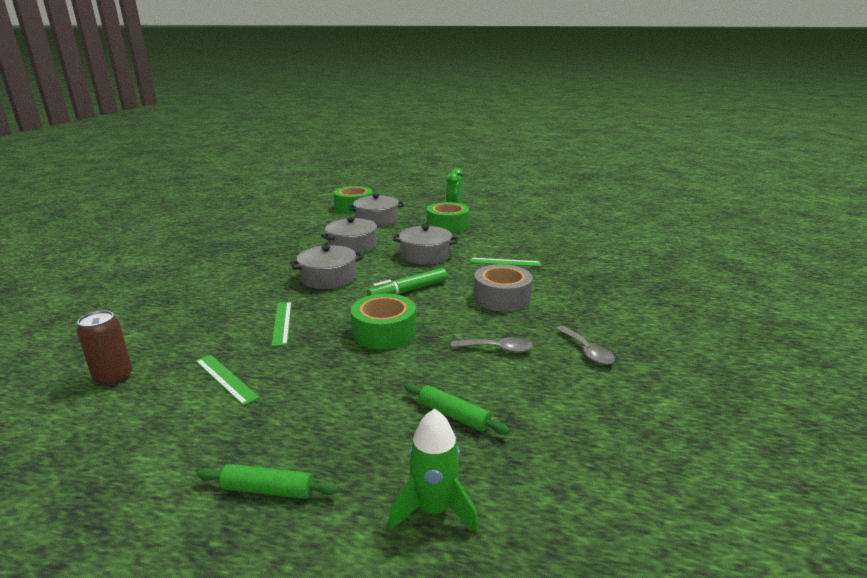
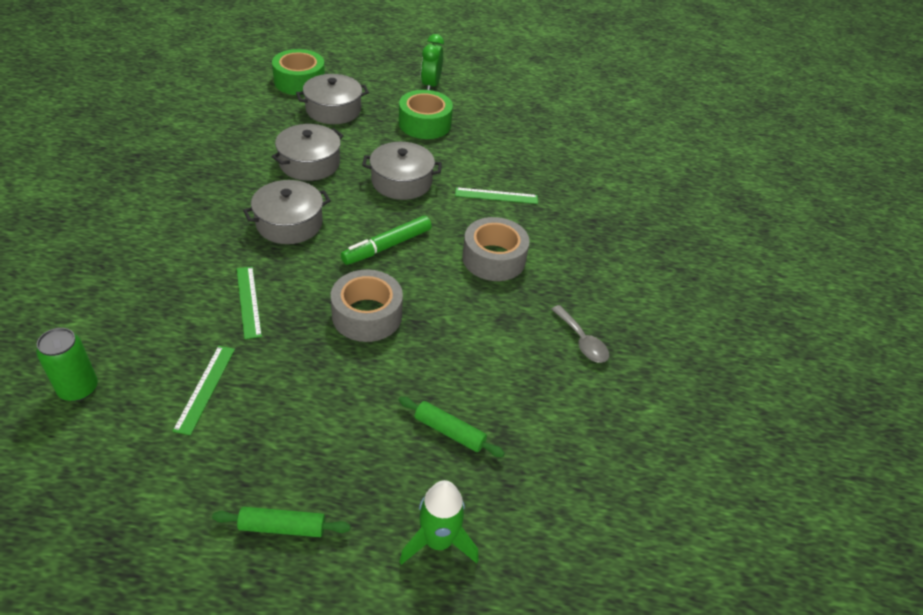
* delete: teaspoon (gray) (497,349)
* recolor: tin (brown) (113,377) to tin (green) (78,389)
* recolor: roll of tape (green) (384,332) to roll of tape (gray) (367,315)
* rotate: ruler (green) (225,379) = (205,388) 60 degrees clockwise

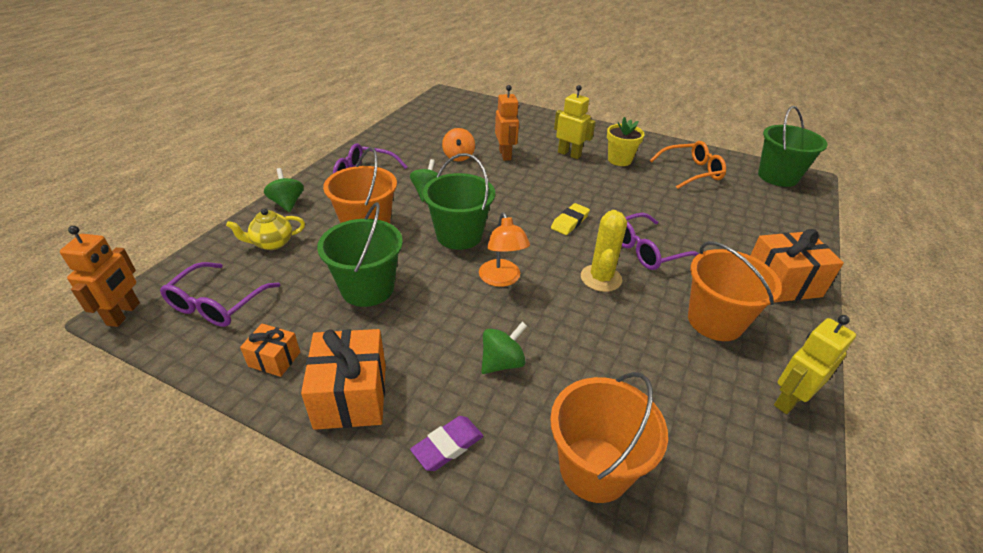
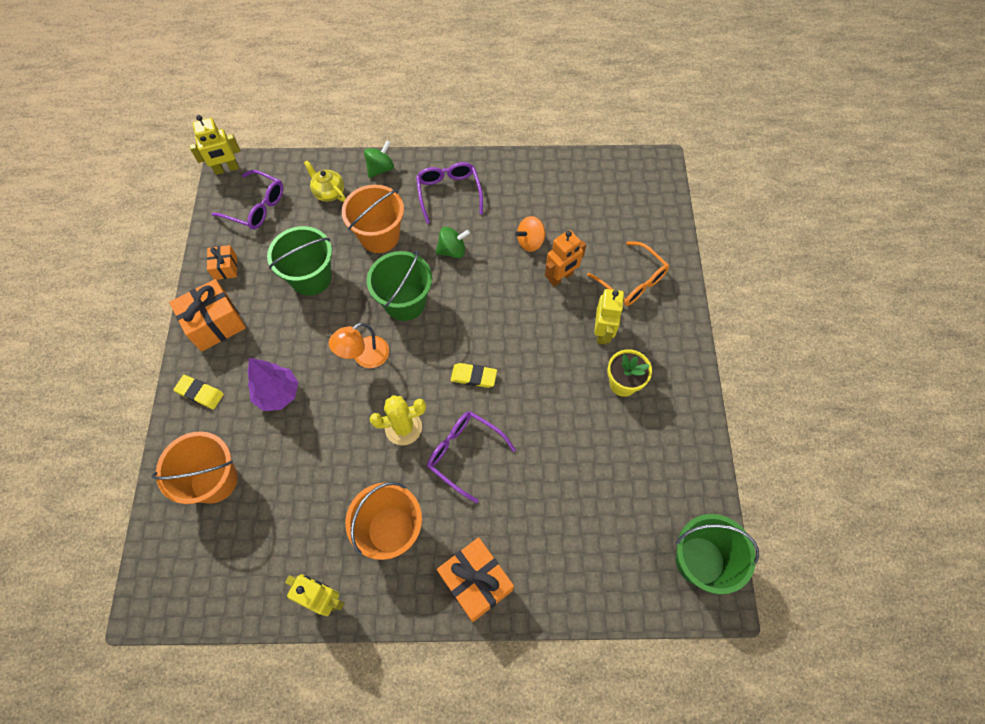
* move: spectacles (bright orange) (691,172) to (632,281)
* replace: toy top (green) (502,362) to toy tree (violet) (278,394)
* recolor: toy robot (bright orange) (124,314) to toy robot (bright yellow) (226,169)
* recolor: gum eraser (violet) (447,446) to gum eraser (bright yellow) (200,393)
* rotate: spectacles (violet) (217,304) = (256,207) 150 degrees counterclockwise

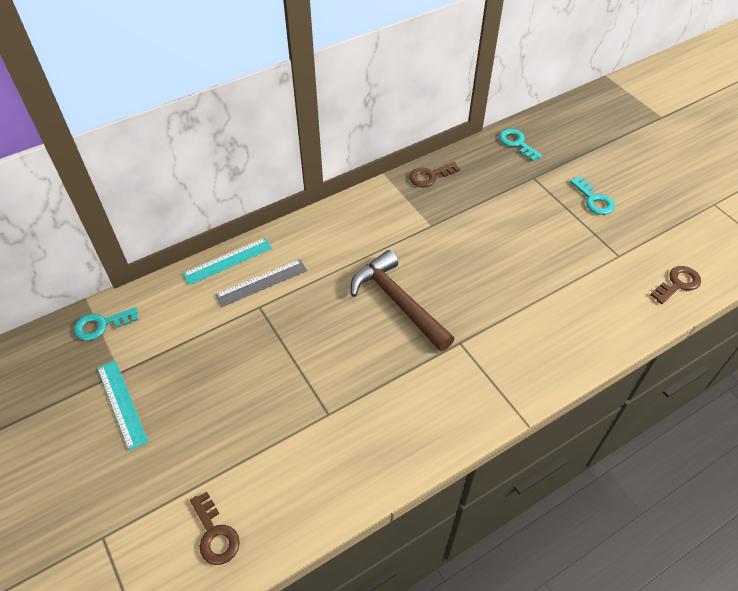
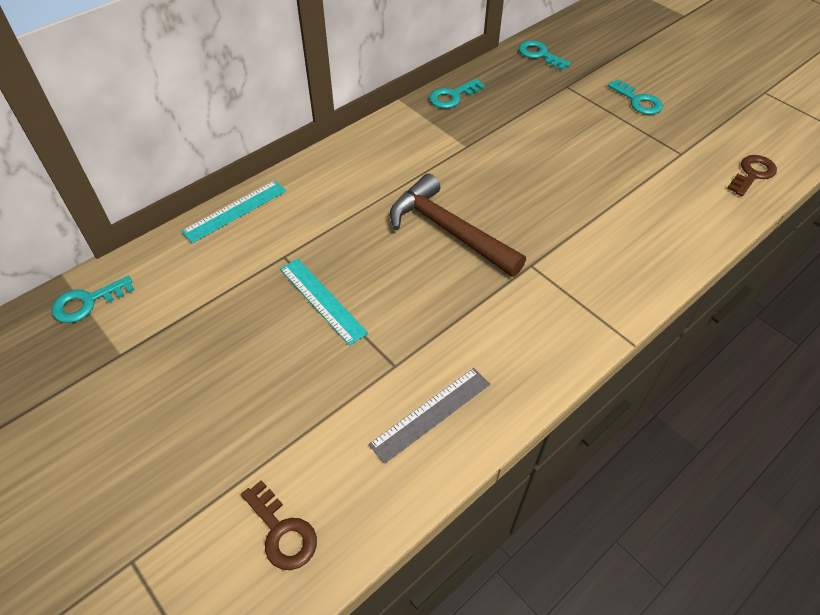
* move: ruler (turquoise) (121,404) to (322,300)
* move: ruler (gray) (261,282) to (431,413)
* recolor: door key (brown) (430,176) to door key (turquoise) (452,96)

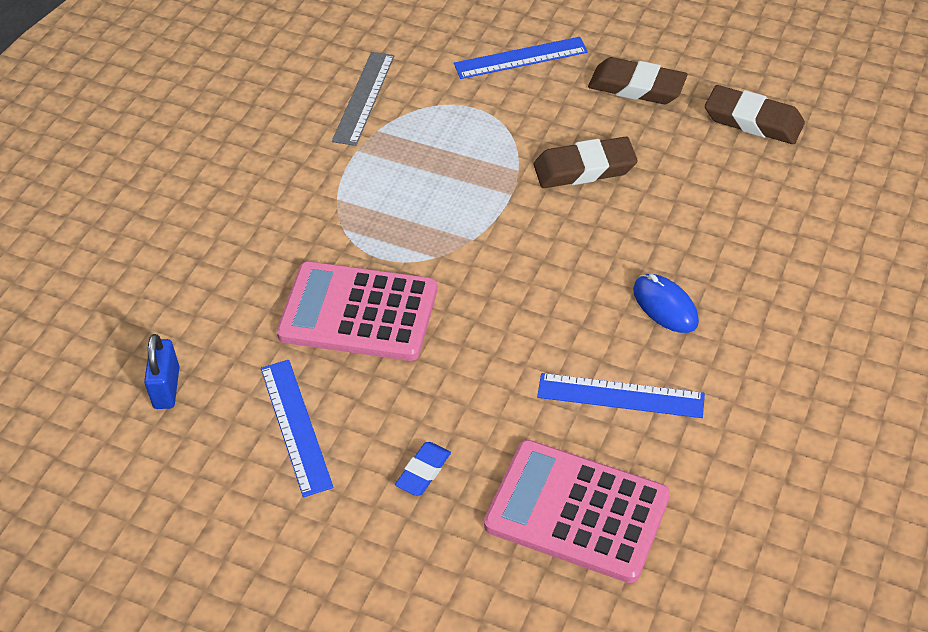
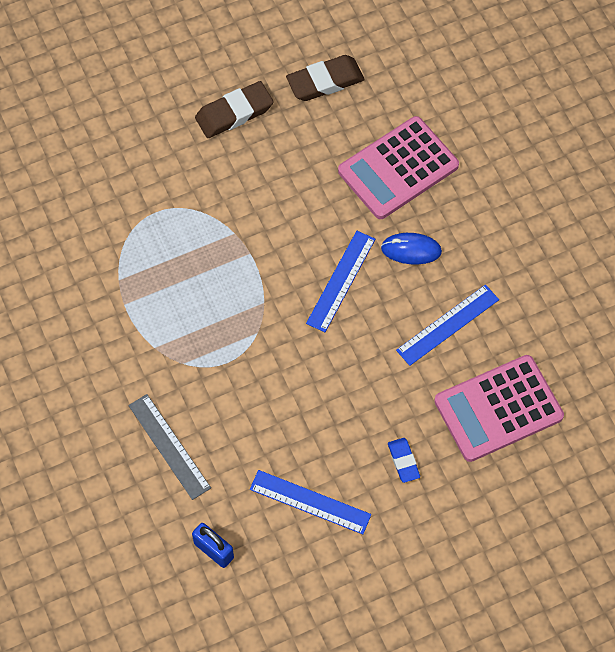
* delete: gum eraser (brown) (584,168)
* move: pocket calculator (pink) (358,313) to (398,168)
* move: ruler (gray) (364,98) to (169,446)
* move: ruler (blue) (521,58) to (341,281)

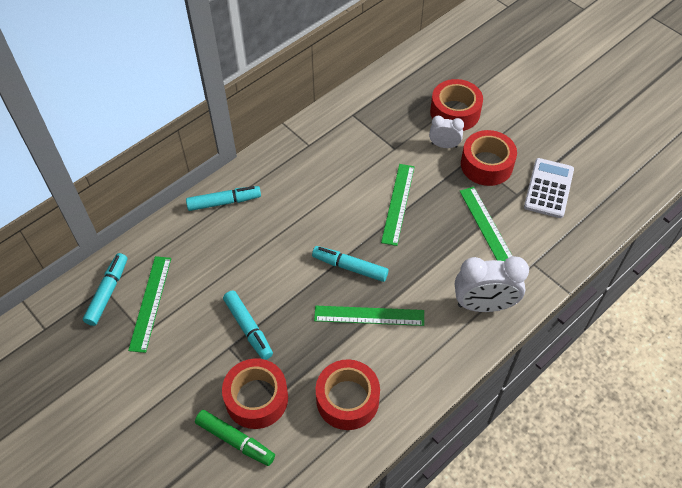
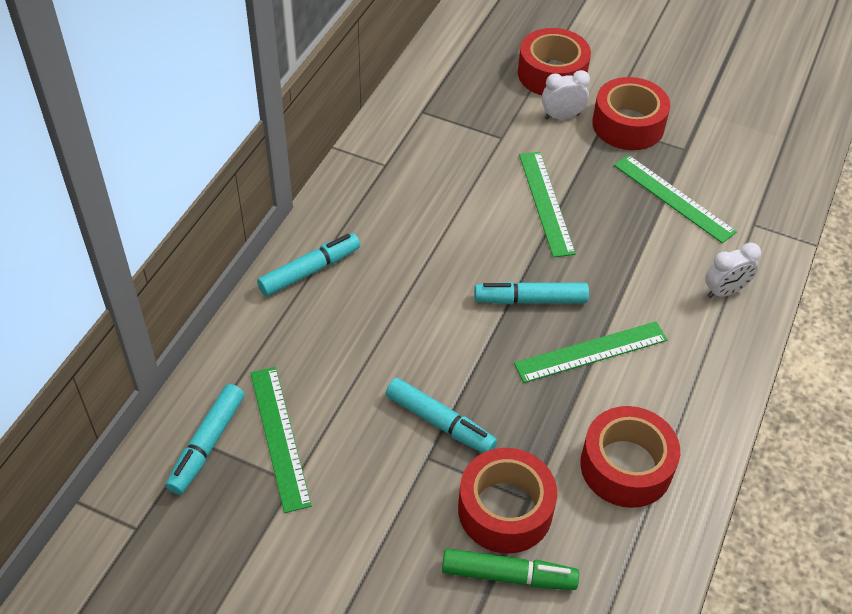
* delete: pocket calculator (white) (548,188)
* rotate: marker (turquoise) (108,292) = (207,444) 150 degrees counterclockwise
* resize: bedside clock (white) (484,305) = (725,291) x0.56

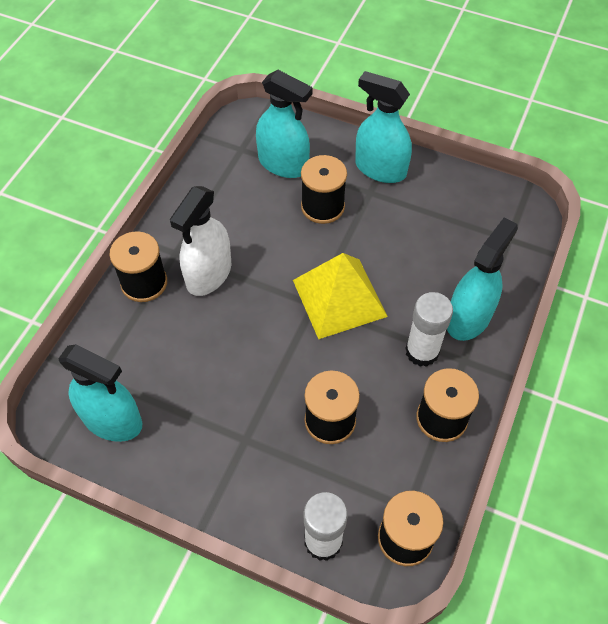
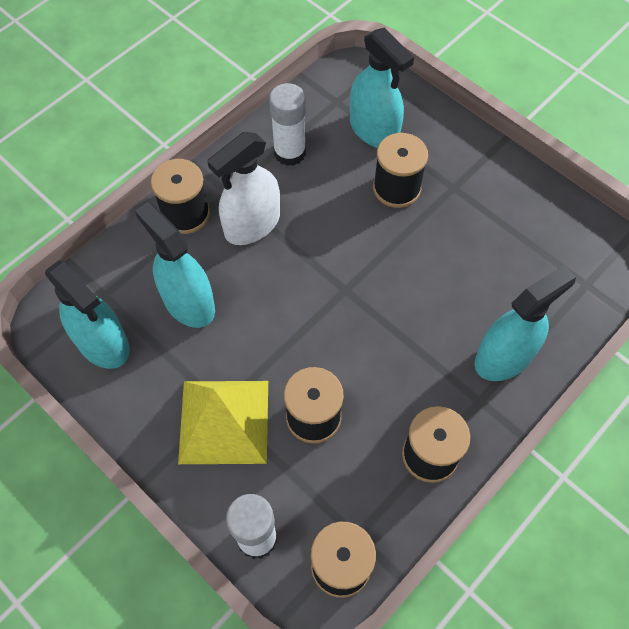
* move: pyramid (bright yellow) (339,298) to (224,421)
* move: sprayer (turquoise) (380,169) to (188,303)
* move: stick of glue (white) (422,351) to (289,152)

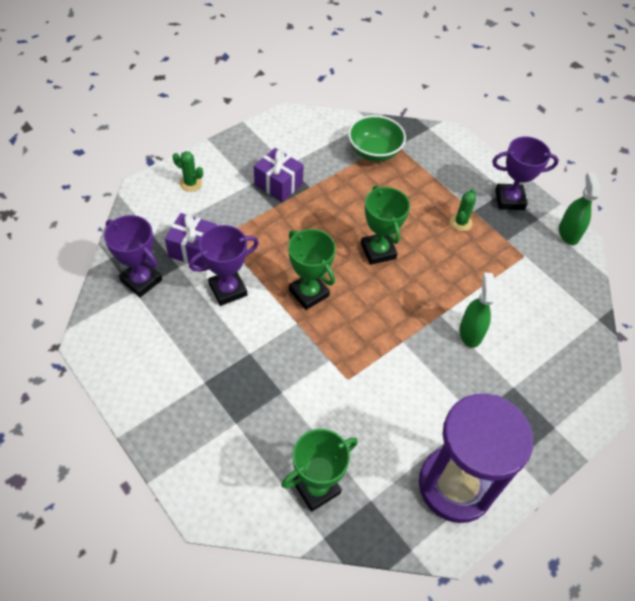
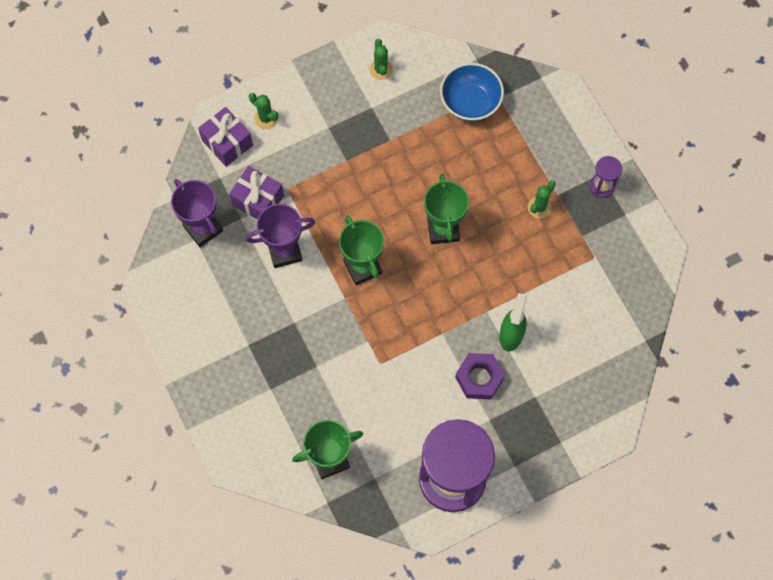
* delete: sprayer (green) (568,233)
* insert: saguaro cactus (green) (381,69)
* insert: nut (violet) (479,378)
* move: present (violet) (278,184) to (227,143)
* replace: prize cup (violet) (509,200) to sandglass (violet) (602,186)
* recolor: serving bowl (green) (374,152) to serving bowl (blue) (470,102)

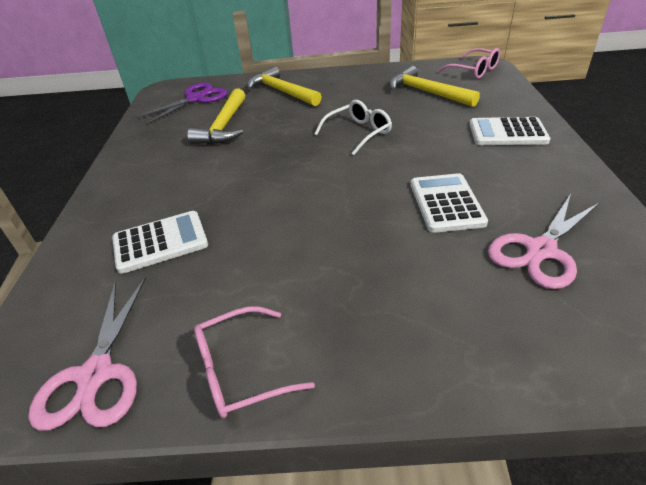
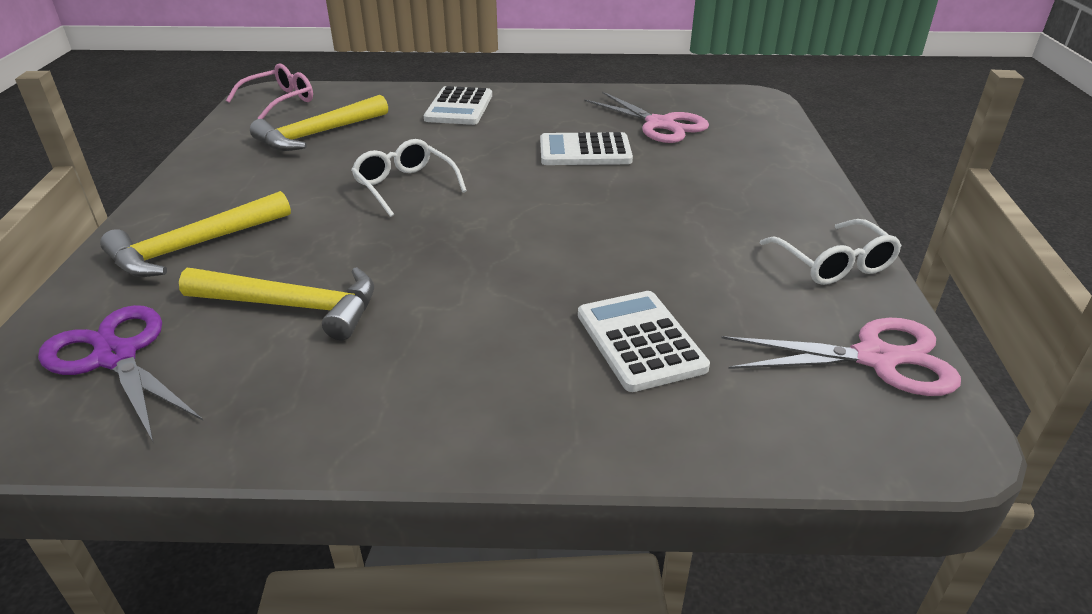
* recolor: spectacles (pink) (240,371) to spectacles (white) (833,264)

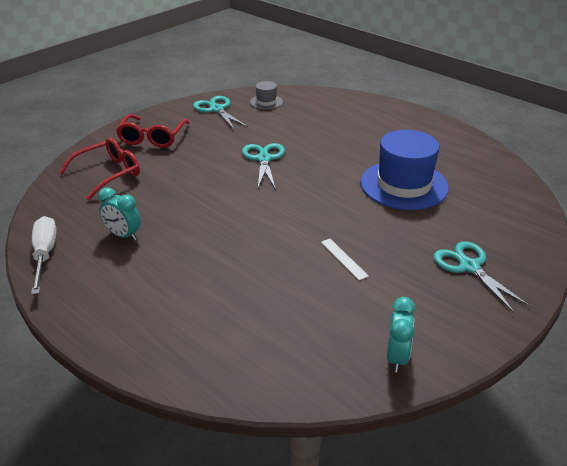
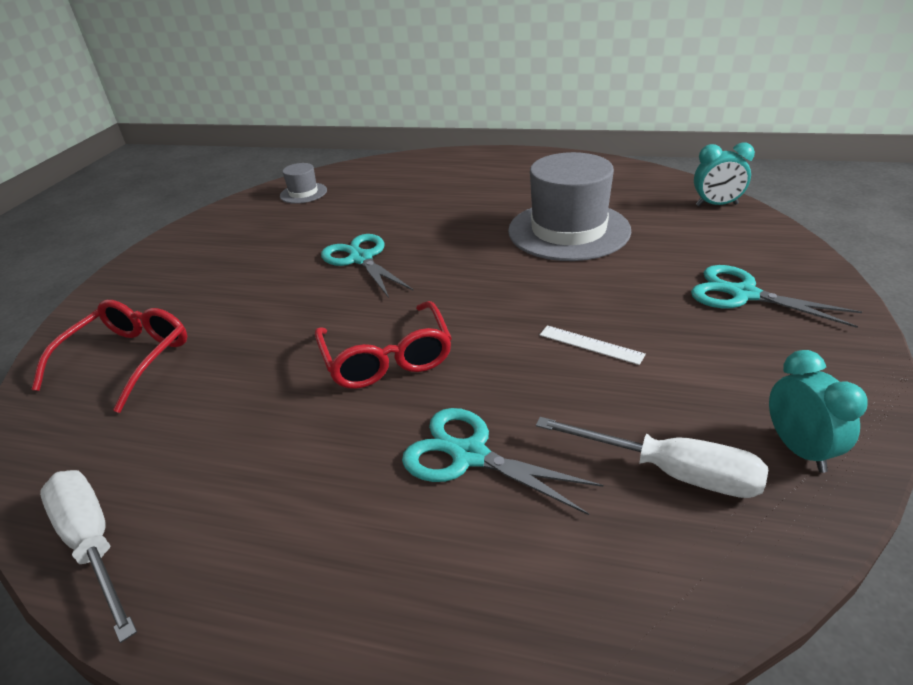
* insert: flat screwdriver (white) (671,472)
* move: bedside clock (turquoise) (123,235) to (716,205)
* move: spectacles (scarlet) (152,138) to (387,358)
* move: shears (turquoise) (216,109) to (470,455)
* recolor: top hat (blue) (404,185) to top hat (gray) (568,231)

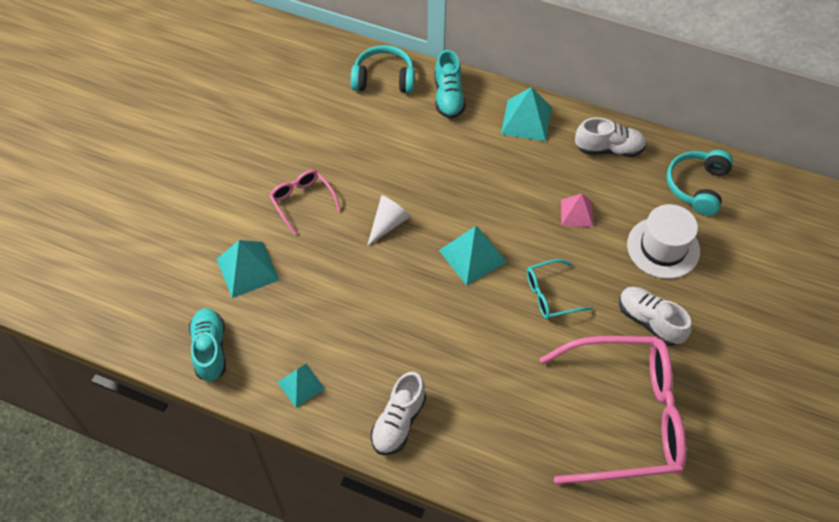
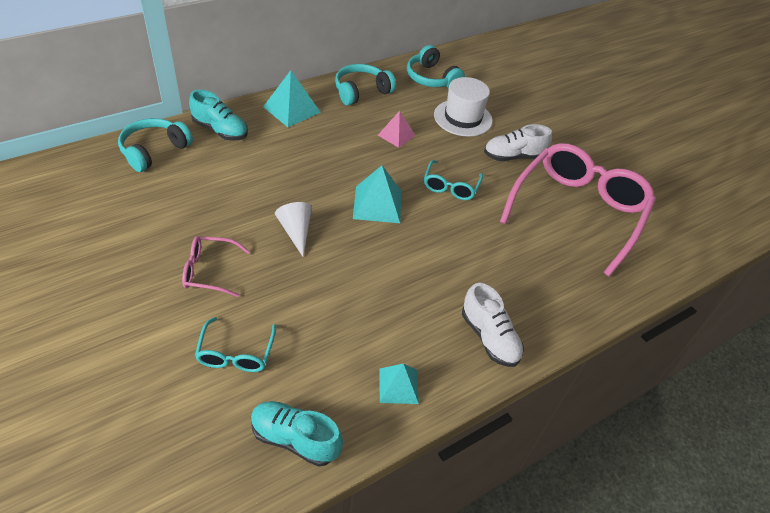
* replace: pyramid (turquoise) (247,269) to spectacles (turquoise) (236,354)
* replace: sneaker (white) (609,149) to over-ear headphones (turquoise) (361,91)

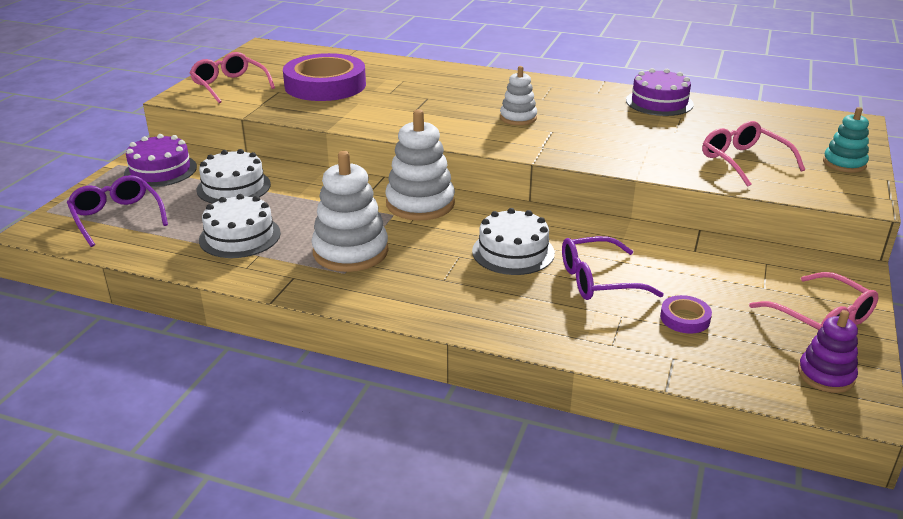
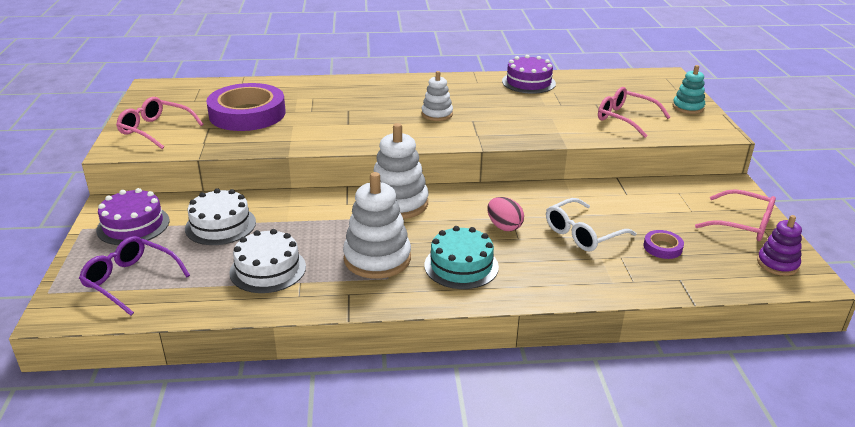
* insert: cake (turquoise) (461,266)
* replace: cake (white) (513,252) to toy egg (pink) (504,226)
* recolor: spectacles (violet) (598,280) to spectacles (white) (583,234)

